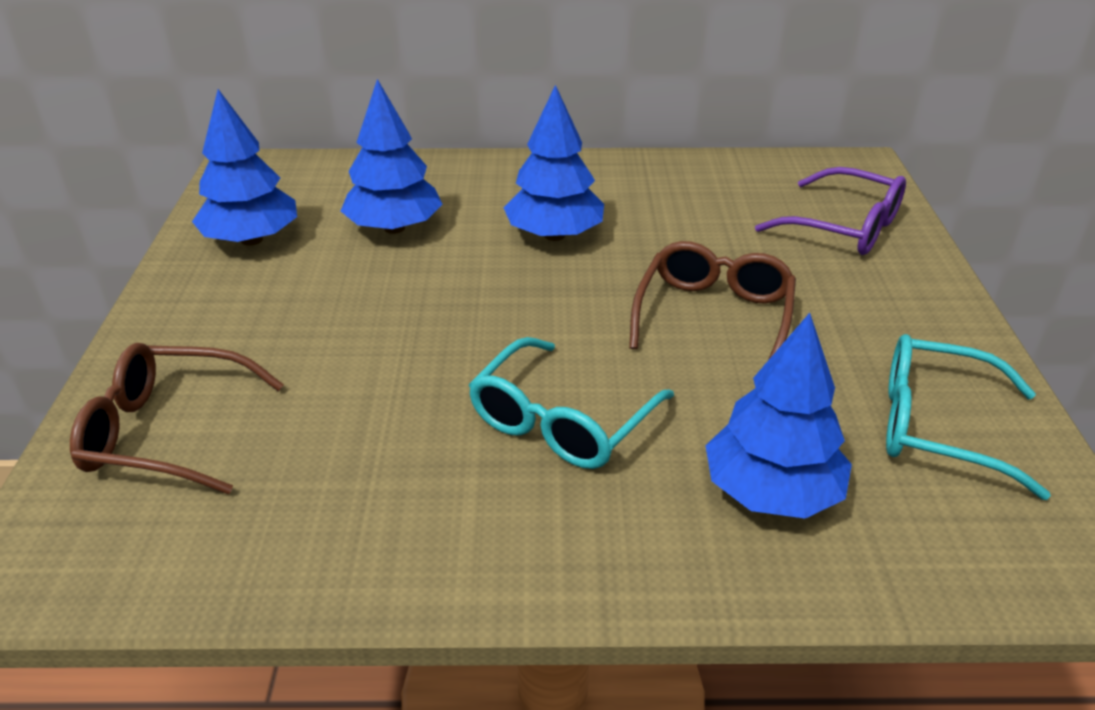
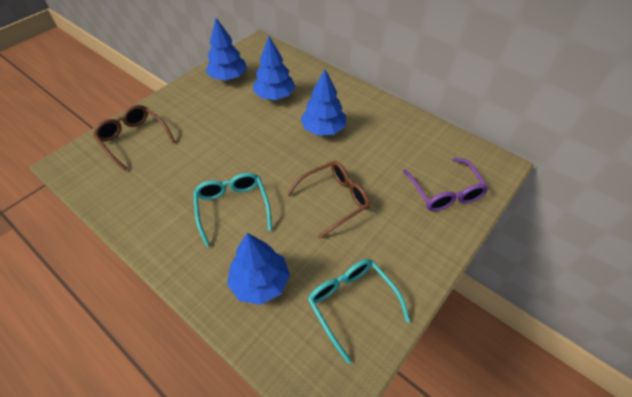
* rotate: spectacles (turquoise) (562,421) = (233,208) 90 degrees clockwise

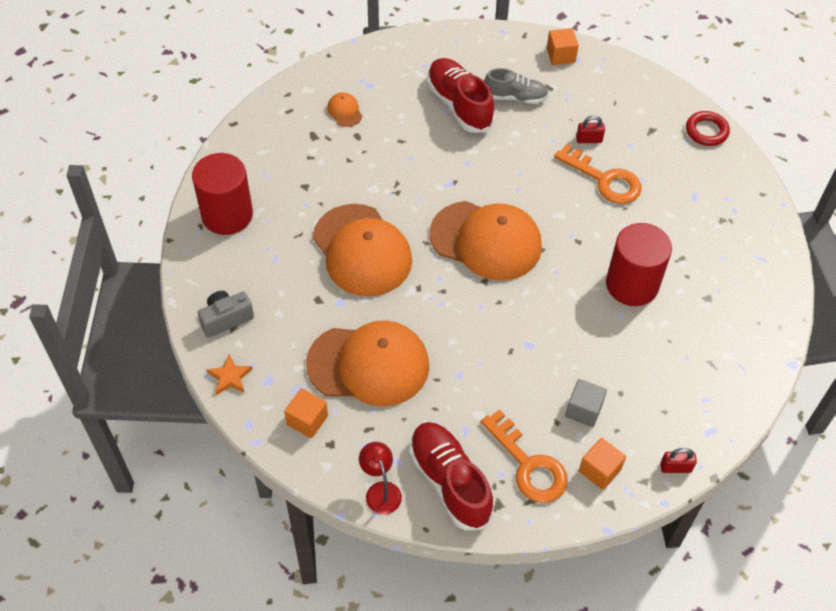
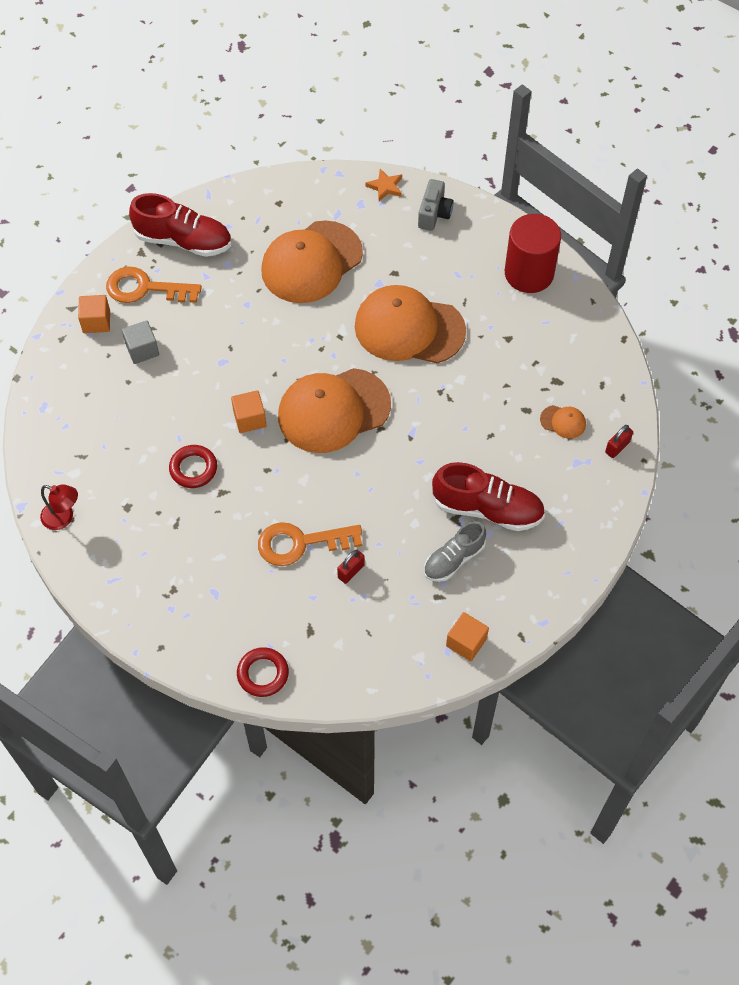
* move: cube (bright orange) (307,420) to (249,419)
* move: lamp (scarlet) (380,491) to (63,518)
* move: padlock (scarlet) (675,467) to (617,447)
* replace: solid cylinder (scarlet) (632,284) to torus (scarlet) (193,469)

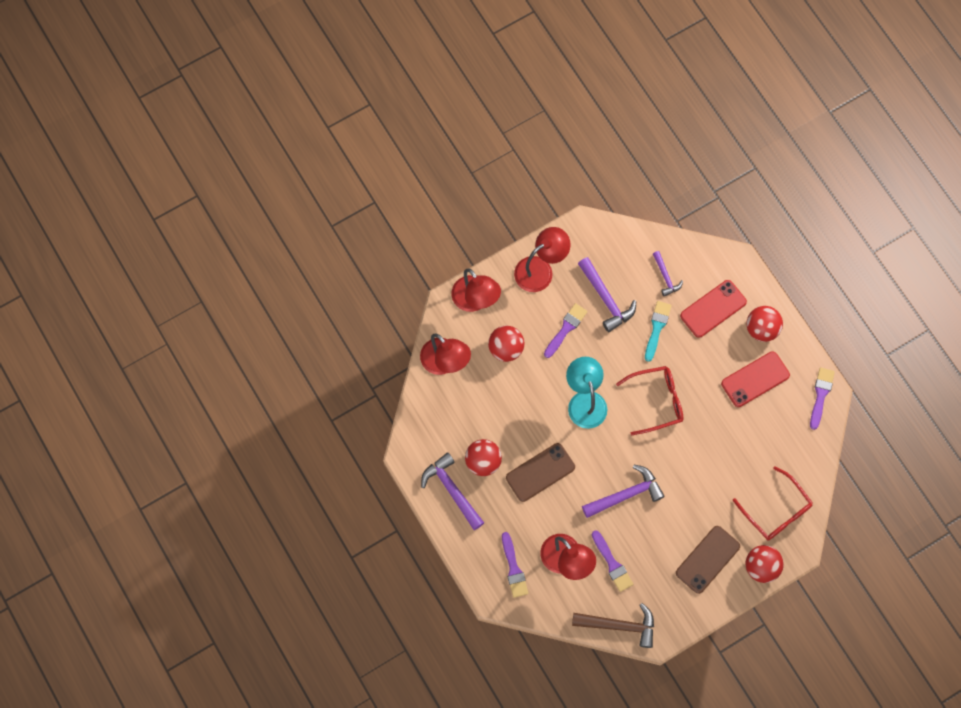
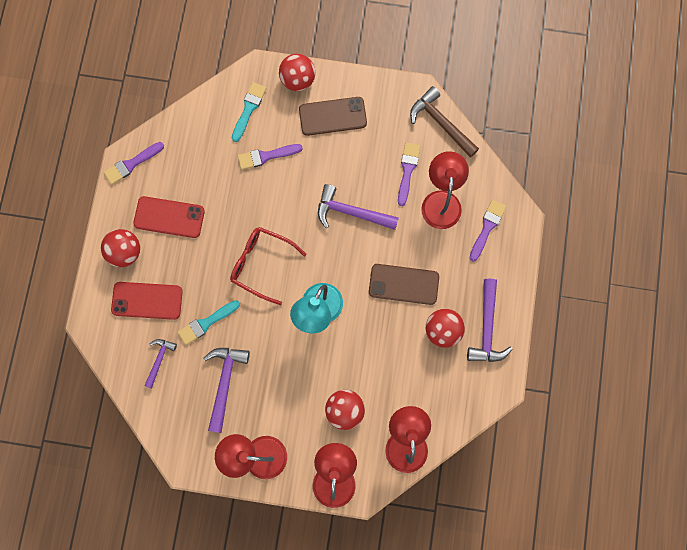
* move: paintbrush (violet) (566,328) to (266,156)
* replace: spectacles (scarlet) (776,510) to paintbrush (turquoise) (248,109)

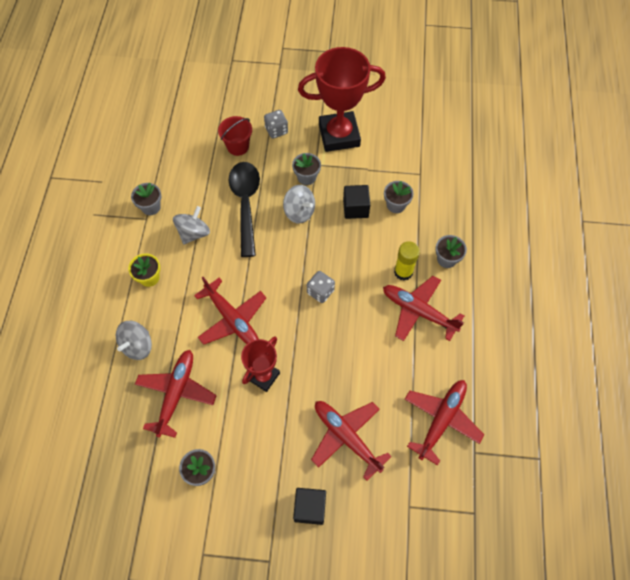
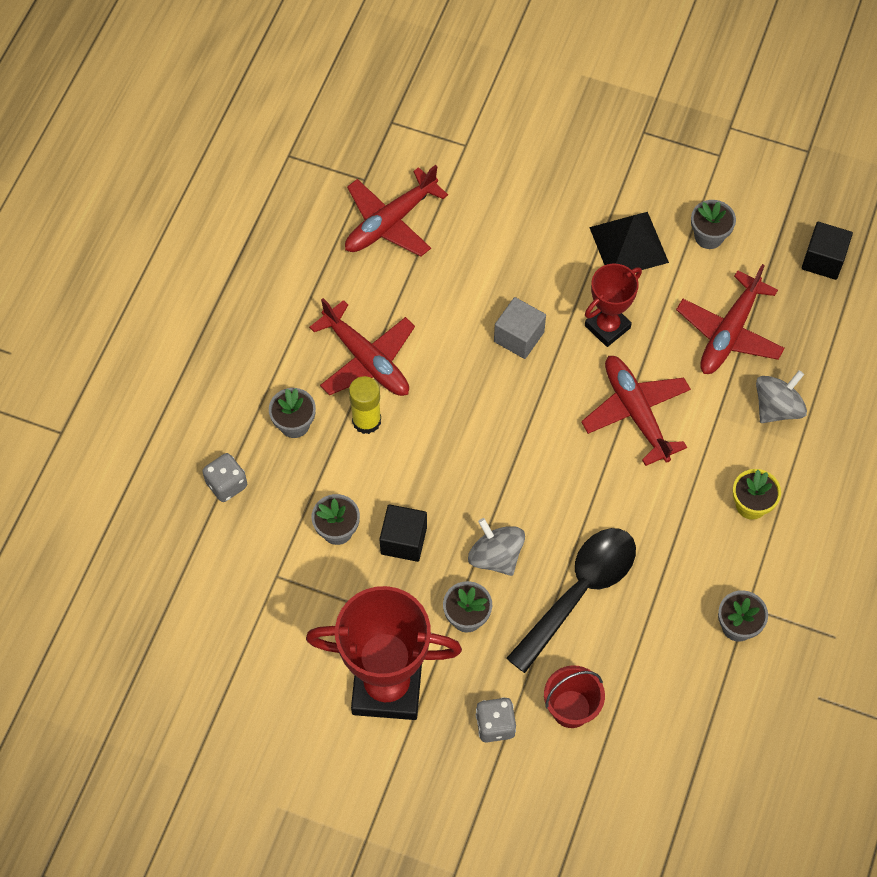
* delete: toy top (gray) (194,233)
* delete: toy plane (scarlet) (347,437)
* insert: cube (gray) (519,337)
* insert: pyramid (black) (629,244)
* move: cube (black) (310,508) to (823,260)
* move: die (gray) (320,291) to (226,484)
* rotate: teaspoon (black) (246,204) = (579,592) 150 degrees counterclockwise

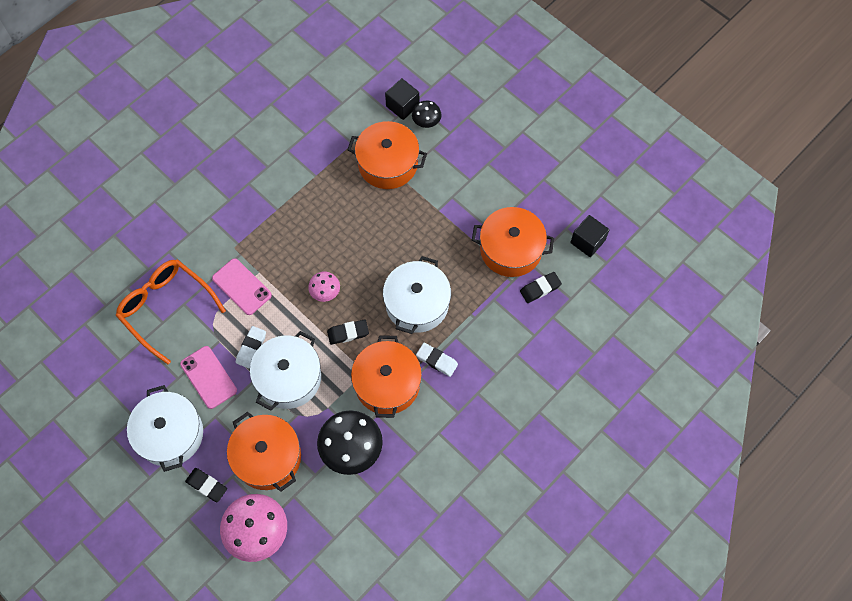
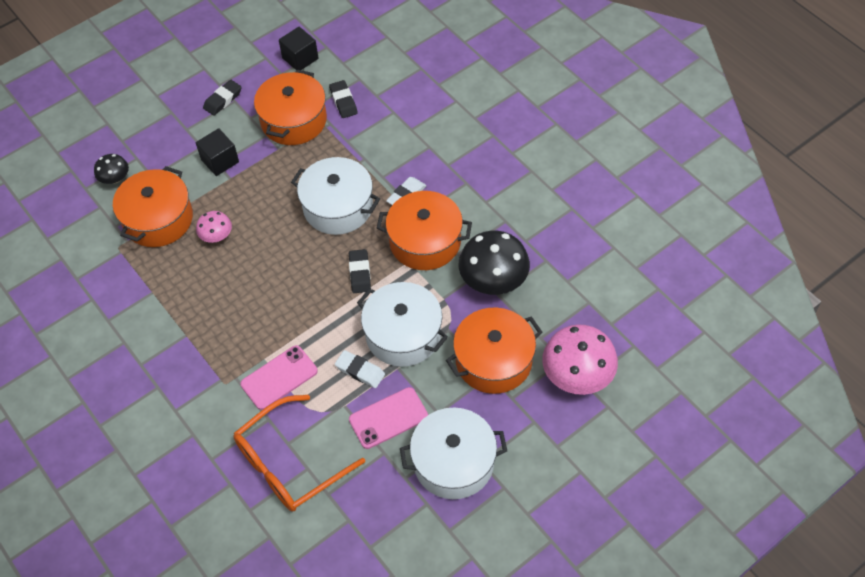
* move: gum eraser (black) (207,485) to (223,100)
* move: fungus (pink) (325,291) to (216,236)
* move: cube (black) (402,106) to (220,161)

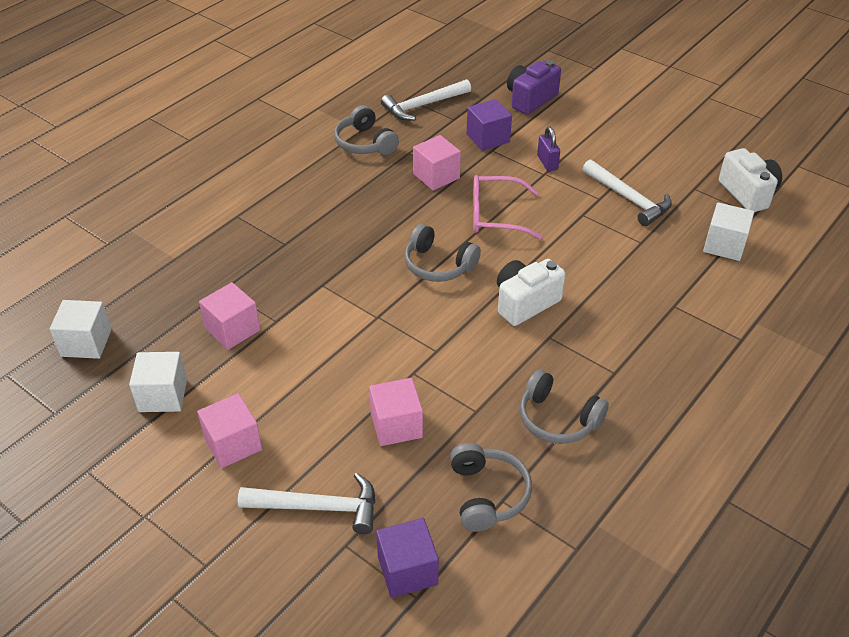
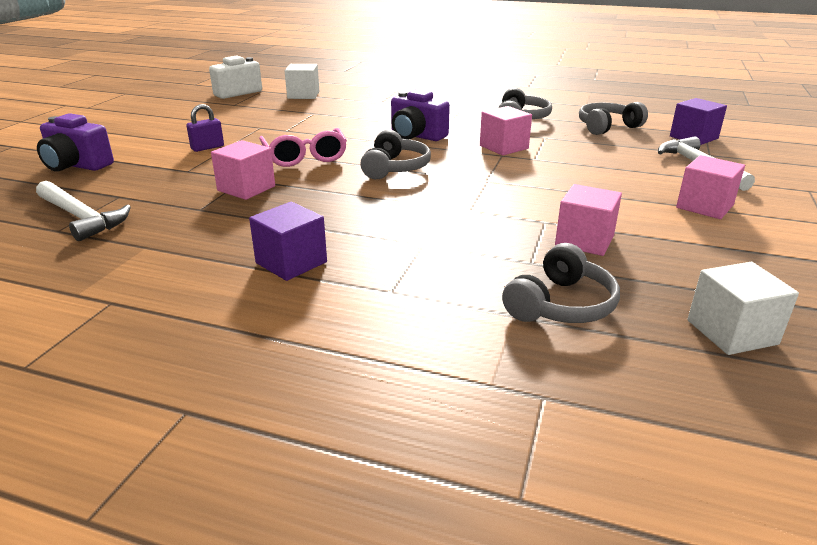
* delete: cube (white) (163,395)
* delete: hammer (white) (628,199)
* move: over-ear headphones (gray) (365,143) to (560,305)
* move: cube (pink) (396,425) to (504,147)
* move: cube (violet) (488,138) to (291,262)
* recolor: photo camera (white) (525,303) to photo camera (violet) (416,136)

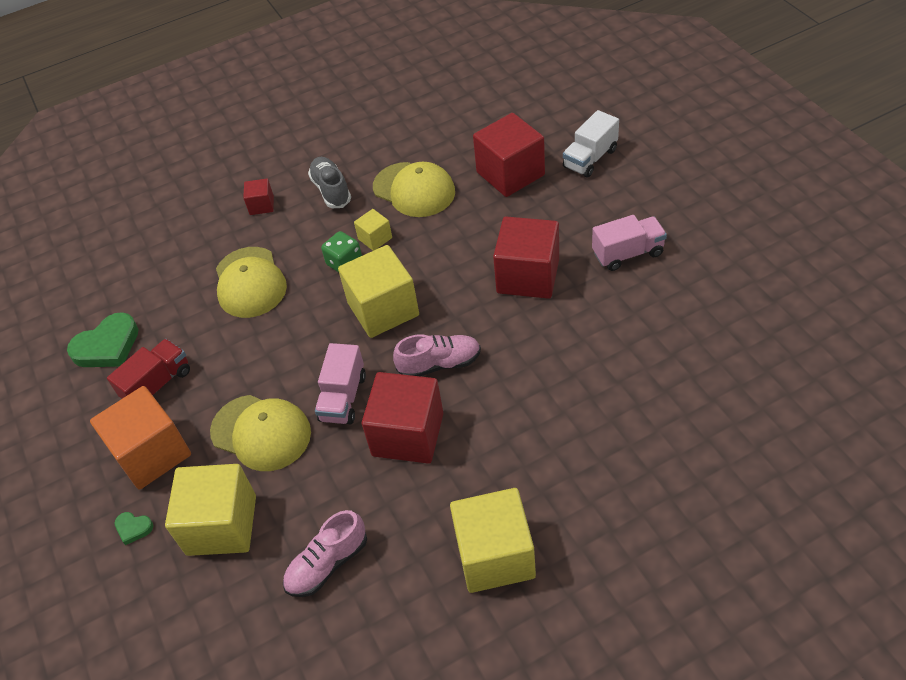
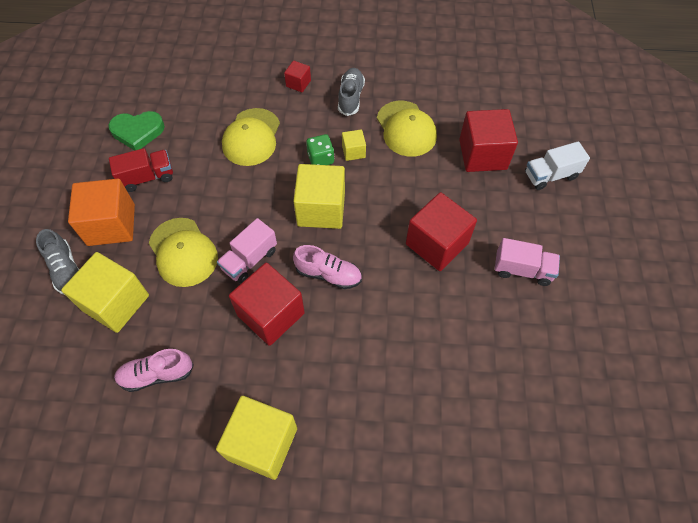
* replace: love heart (green) (133,528) to sneaker (gray) (66,270)

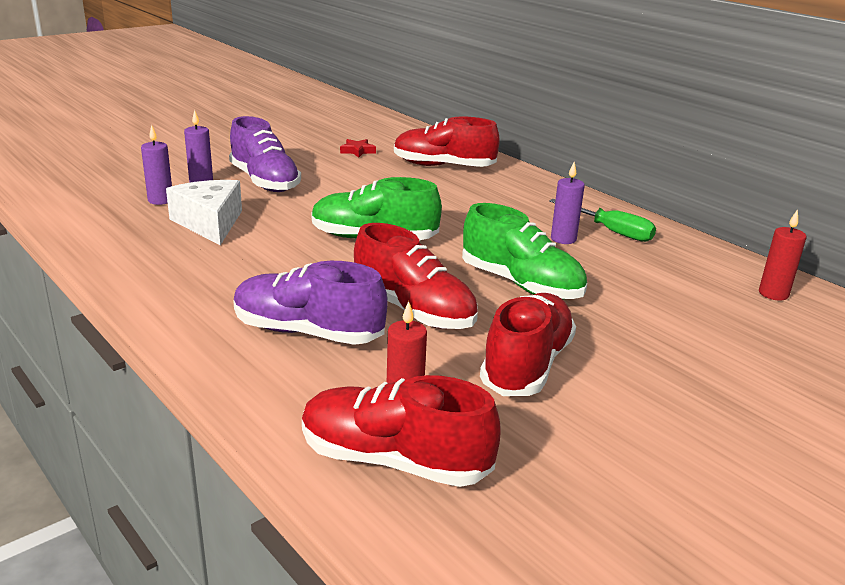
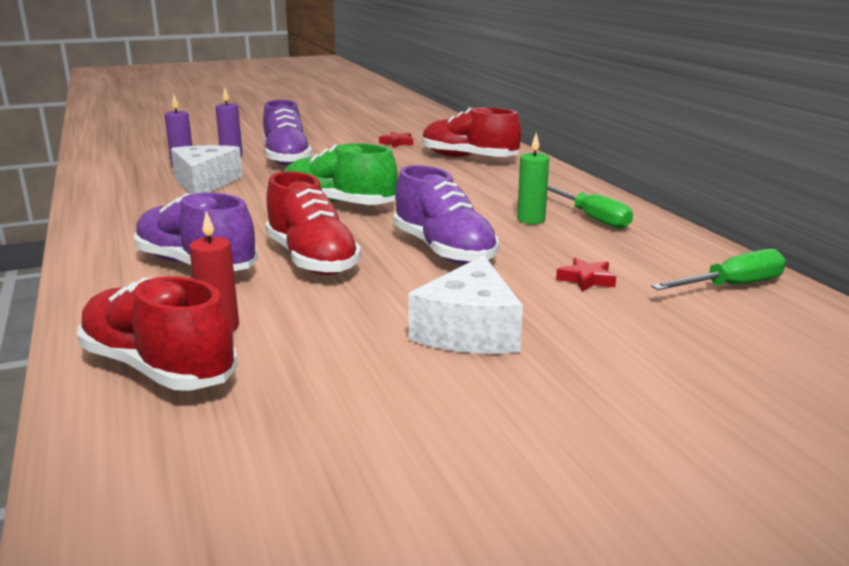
* delete: sneaker (scarlet) (527,365)
* insert: cheese (white) (469,331)
* insert: star (scarlet) (586,279)
* replace: wax candle (scarlet) (773,294) to flat screwdriver (green) (732,286)
* recolor: sneaker (green) (521,284) to sneaker (violet) (444,250)
* recolor: wax candle (violet) (563,239) to wax candle (green) (531,220)

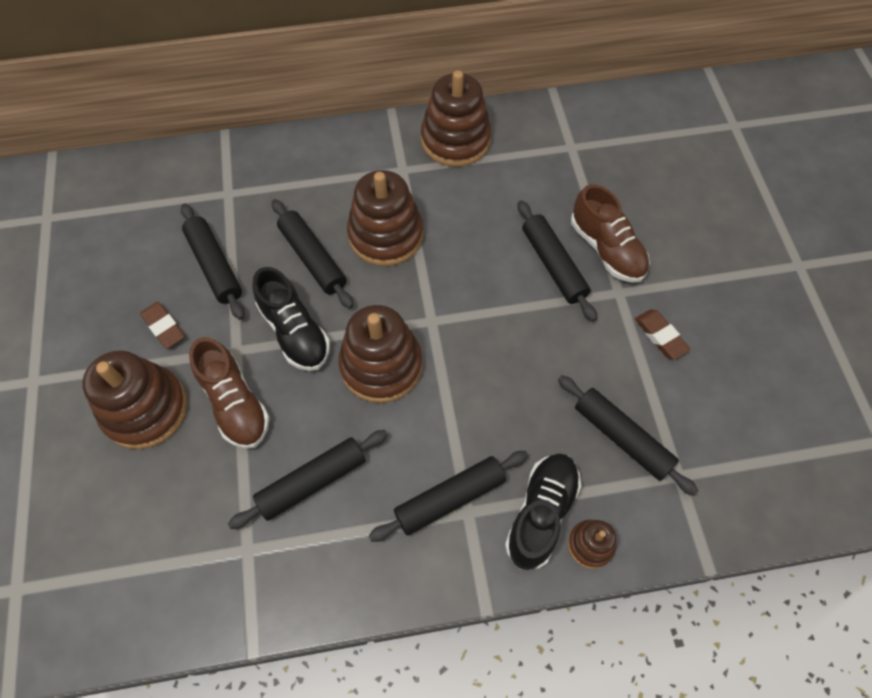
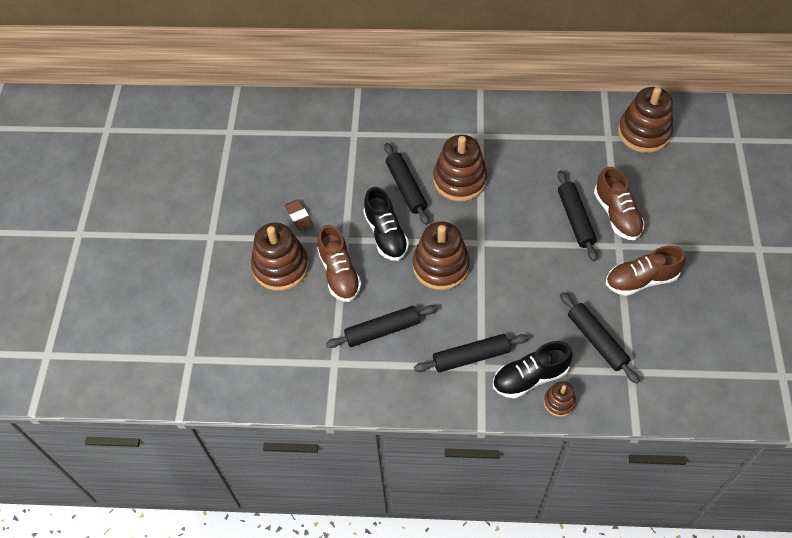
* delete: rolling pin (black) (215,266)
* move: ring stacker (brown) (455,140) to (644,132)
* replace: gum eraser (brown) (660,336) to sneaker (brown) (641,280)
* rotate: sneaker (black) (541,513) = (530,377) 150 degrees counterclockwise

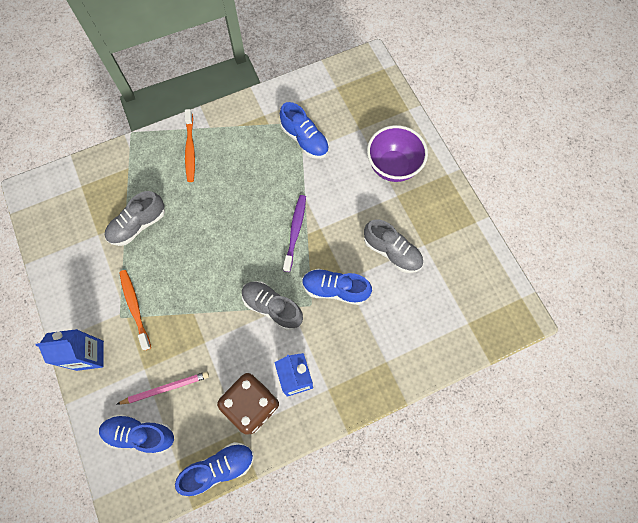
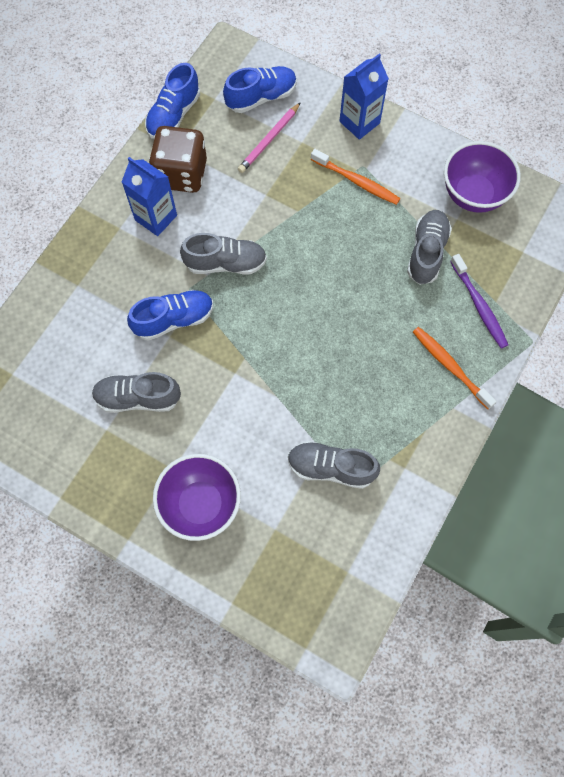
* insert: serving bowl (violet) (473,195)
* move: toothbrush (violet) (295,231) to (479,305)
* recolor: sneaker (blue) (305,140) to sneaker (gray) (331,468)

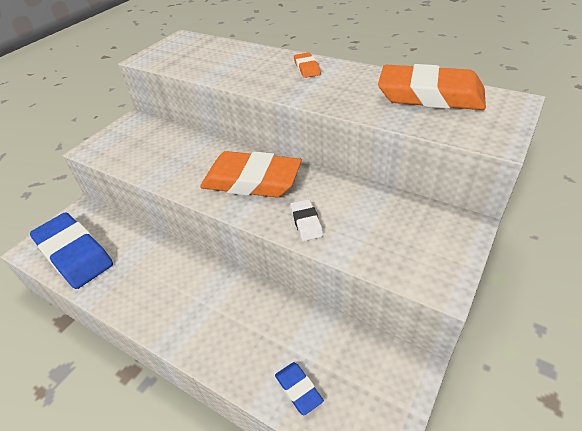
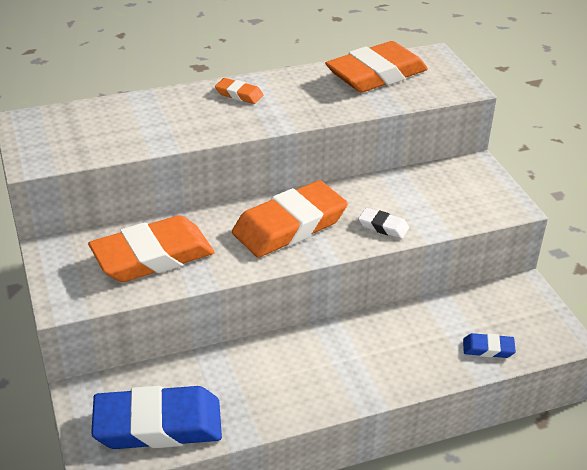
* insert: gum eraser (bright orange) (153,256)

